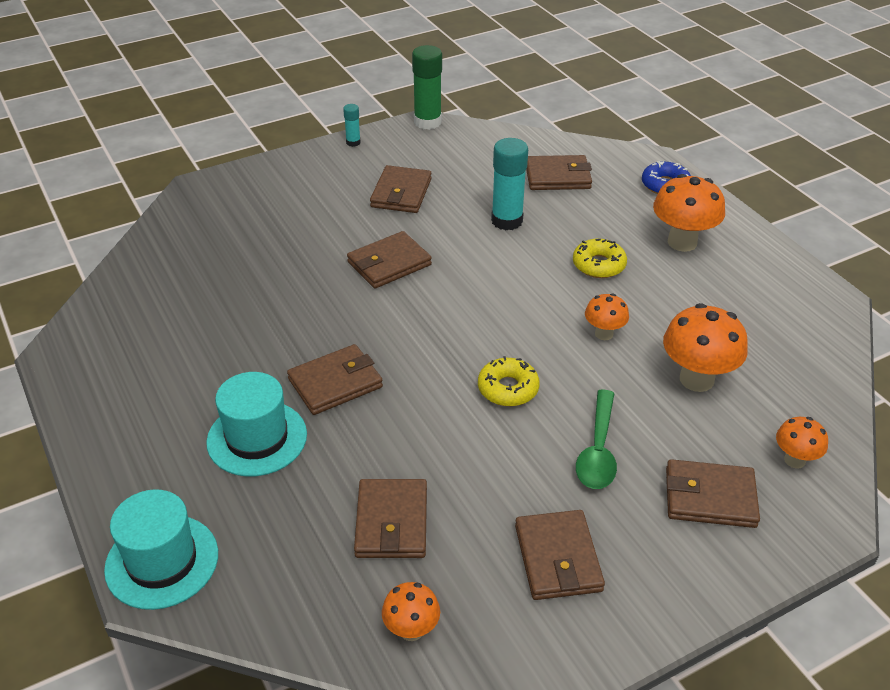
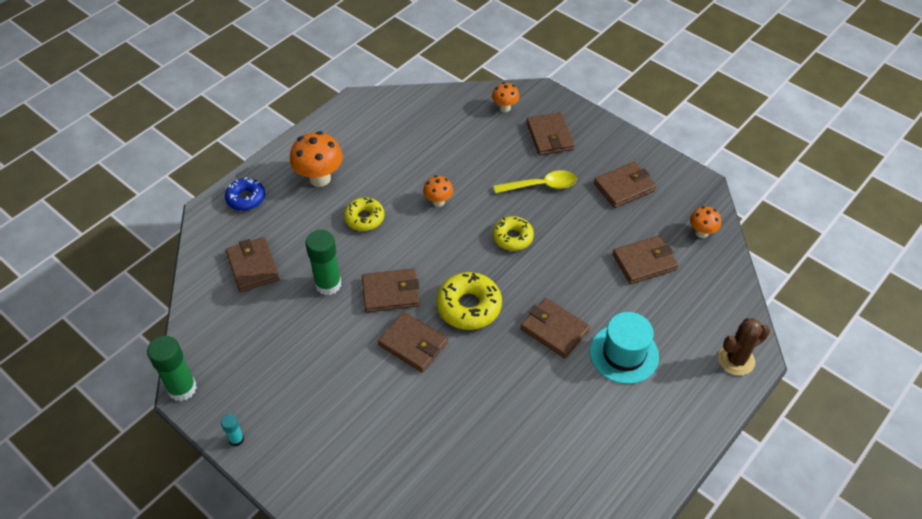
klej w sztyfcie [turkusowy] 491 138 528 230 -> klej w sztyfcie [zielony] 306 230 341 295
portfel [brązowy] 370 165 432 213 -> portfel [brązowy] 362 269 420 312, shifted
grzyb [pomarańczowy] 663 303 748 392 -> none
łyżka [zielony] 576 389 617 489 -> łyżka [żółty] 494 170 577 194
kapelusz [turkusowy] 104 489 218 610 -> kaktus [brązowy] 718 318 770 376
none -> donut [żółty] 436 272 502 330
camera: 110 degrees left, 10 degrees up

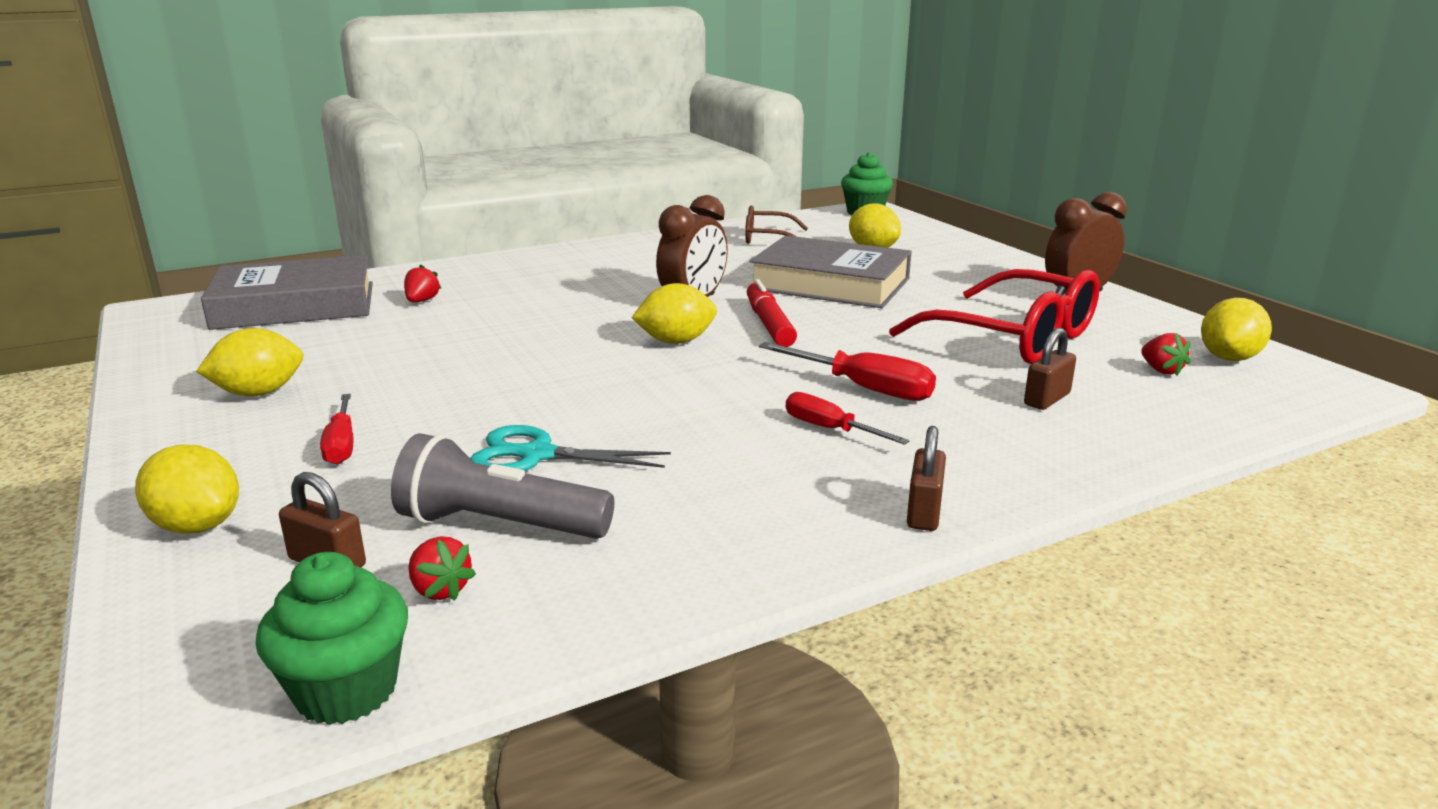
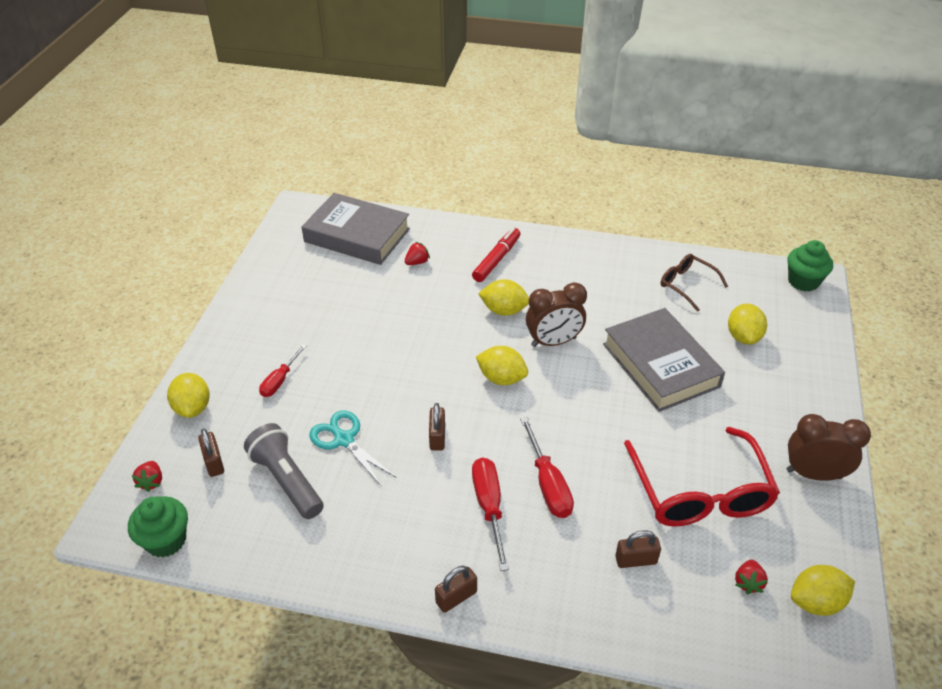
flamaster [czerwony] 747 279 797 347 -> flamaster [czerwony] 472 228 521 282, shifted
cytryna [żółty] 196 328 303 396 -> cytryna [żółty] 478 279 529 316, shifted
śrubokręt [czerwony] 786 392 910 445 -> śrubokręt [czerwony] 472 457 509 571, x1.50
truskawka [czerwony] 408 536 476 601 -> truskawka [czerwony] 131 461 162 492, shifted
none -> kłódka [brązowy] 429 403 445 451
camera: 40 degrees right, 20 degrees up

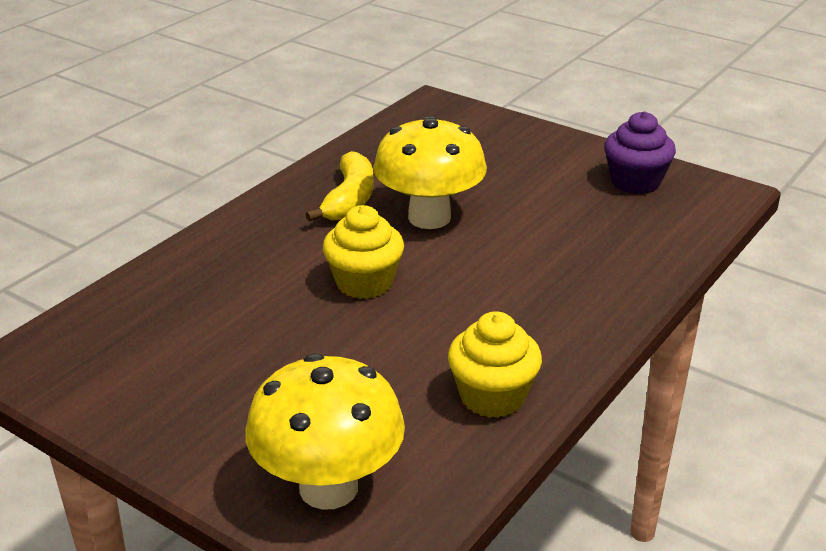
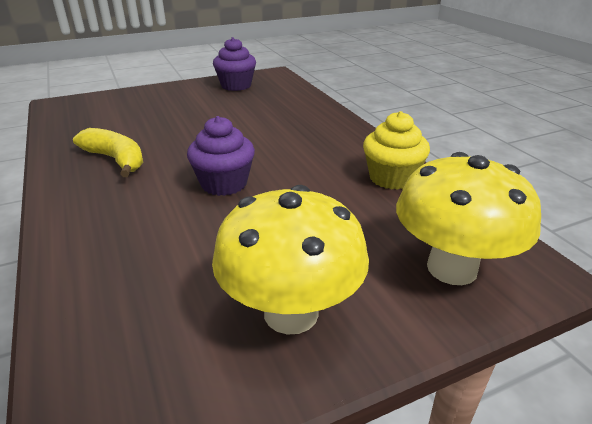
grzyb [żółty] 373 116 487 229 -> grzyb [żółty] 212 185 369 335, shifted
muffinka [żółty] 323 205 404 299 -> muffinka [fioletowy] 187 116 255 196
camera: 60 degrees left, 0 degrees up

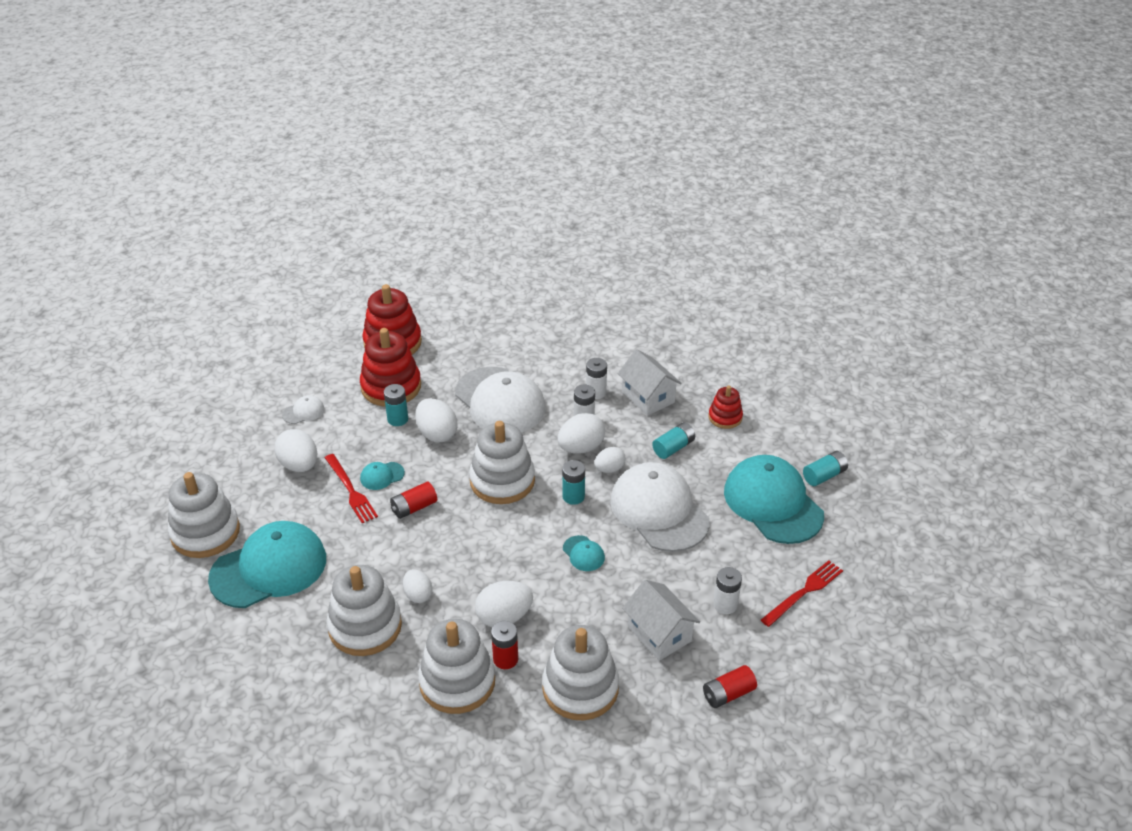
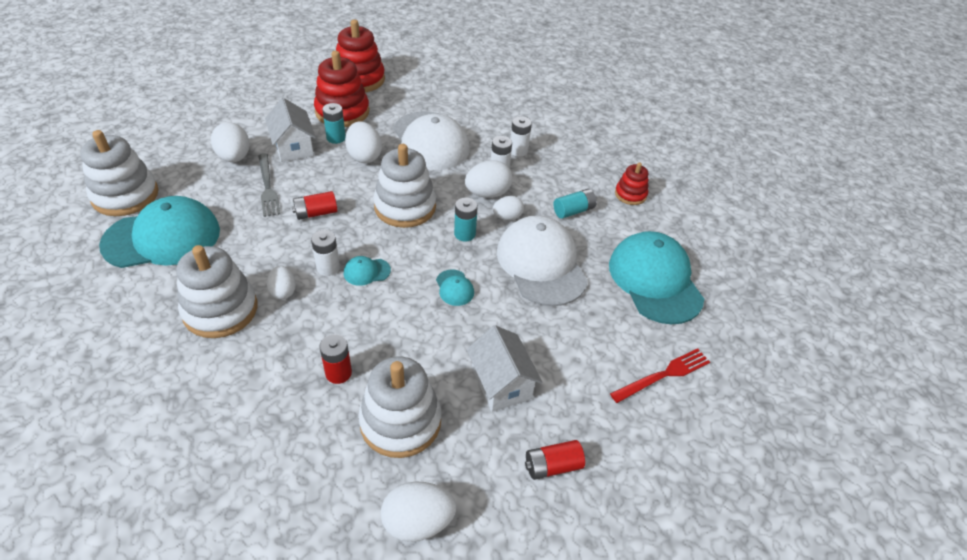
domek [biały] 618 349 682 416 -> domek [biały] 265 98 316 162, shifted
czapka [biały] 282 395 325 424 -> none
bateria [turkusowy] 803 451 848 486 -> none
widelec [czerwony] 325 454 378 523 -> widelec [szary] 258 154 280 217
czapka [turkusowy] 360 462 405 490 -> czapka [turkusowy] 344 256 391 286, shifted
bateria [biały] 713 567 742 614 -> bateria [biały] 311 230 340 276, shifted
jajko [biały] 475 581 533 627 -> jajko [biały] 381 481 456 542, shifted
zabawka nakładanka [biały] 418 619 495 714 -> none
camera: 10 degrees right, 5 degrees up

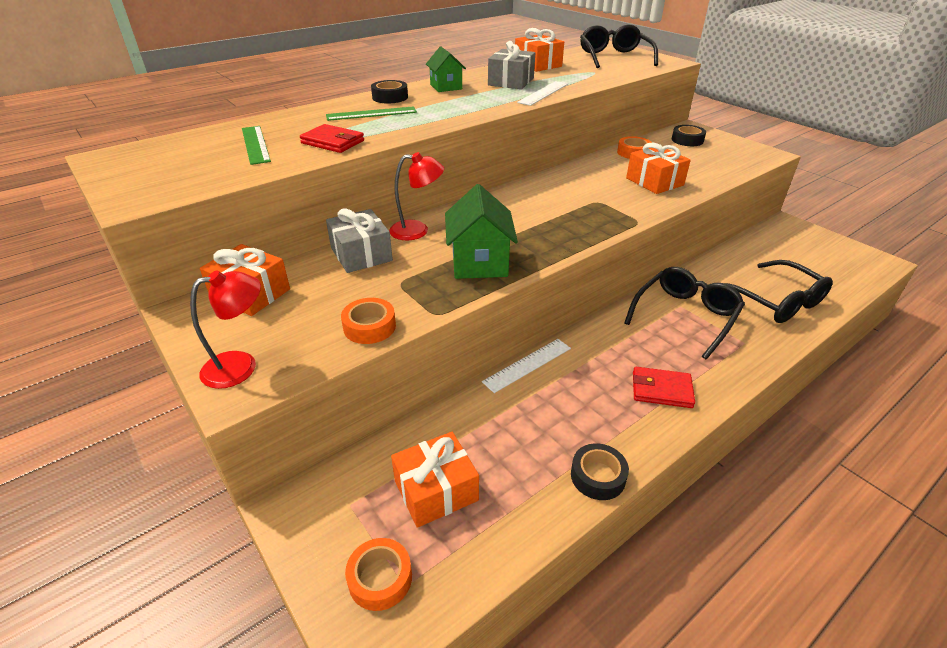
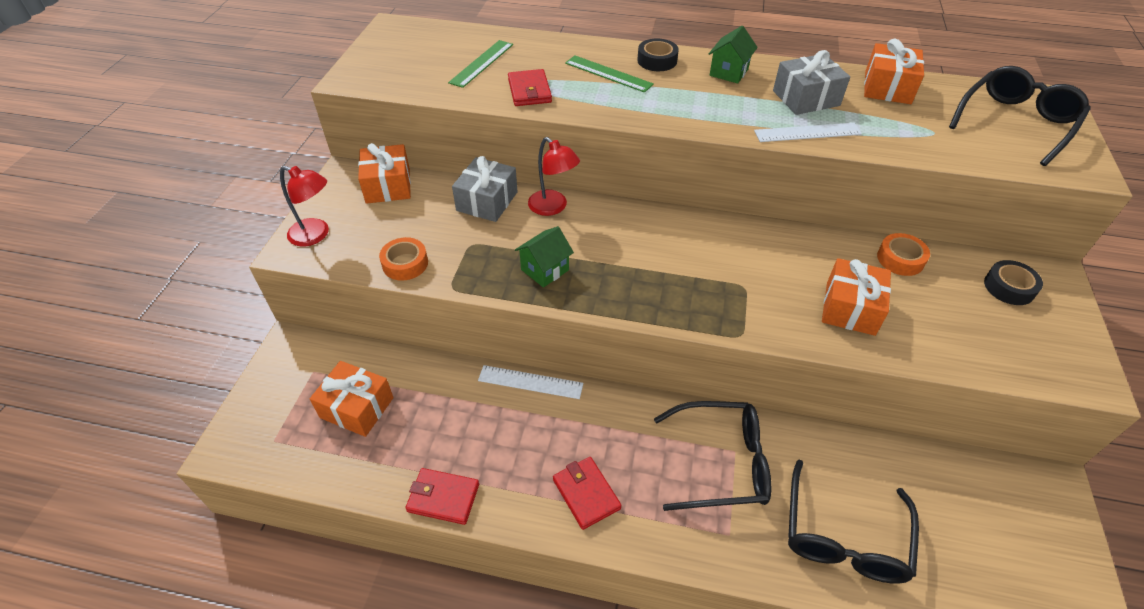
domek [zielony] 445 184 518 279 -> domek [zielony] 515 226 574 288, x0.64
taśma klejąca [czarny] 571 443 629 500 -> portfel [czerwony] 406 468 479 525
taśma klejąca [pomarańczowy] 345 538 412 611 -> none
camera: 50 degrees right, 10 degrees up

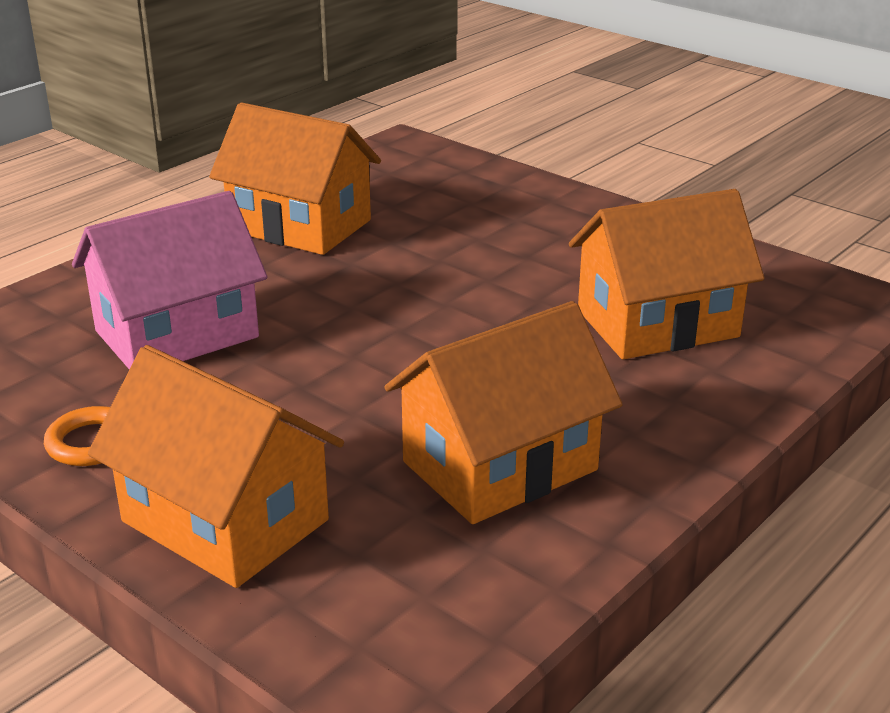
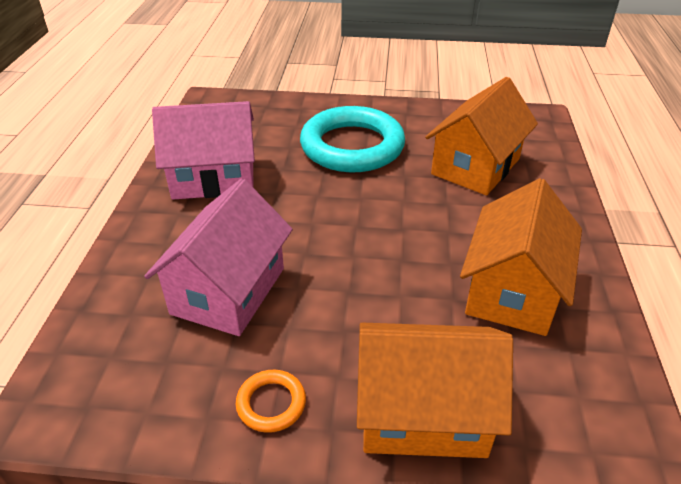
domek [pomarańczowy] 209 102 381 255 -> domek [różowy] 152 101 255 200
none -> pierścień [turkusowy] 300 106 405 172
camera: 35 degrees left, 10 degrees up

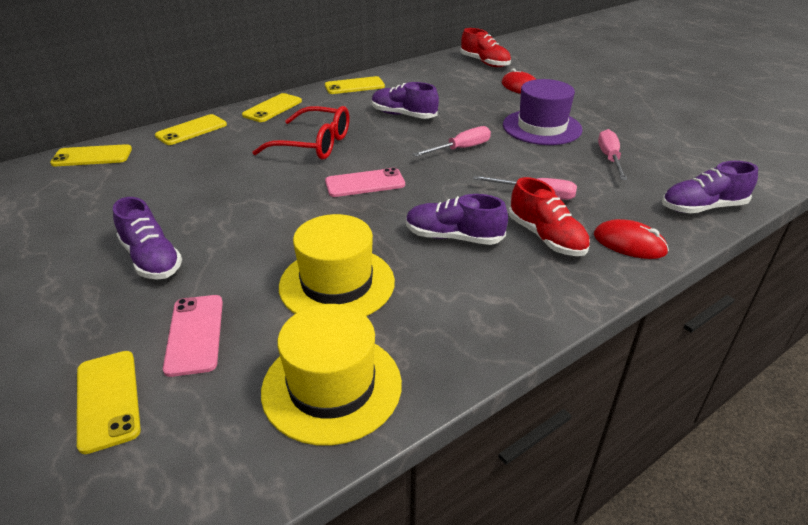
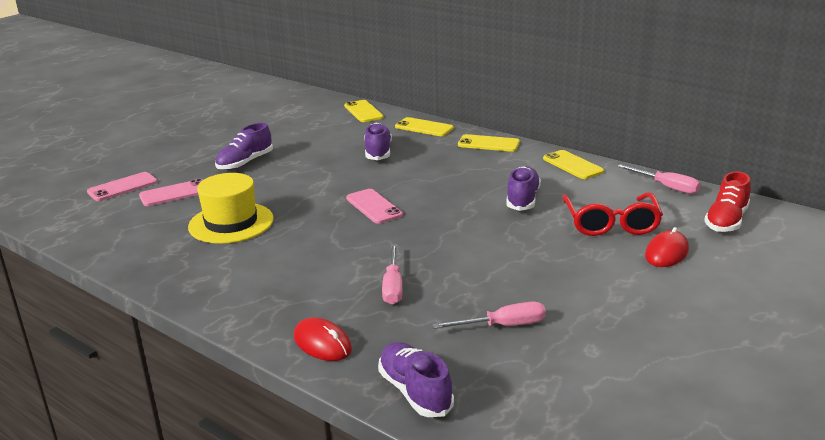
kapelusz [fioletowy] 503 79 583 145 -> none
okulary [czerwony] 252 106 349 160 -> okulary [czerwony] 562 192 663 236, shifted
śrubokręt [różowy] 413 126 491 157 -> śrubokręt [różowy] 617 164 700 194, shifted
but [czerwony] 509 177 590 256 -> none
but [fioletowy] 406 194 508 245 -> but [fioletowy] 364 123 392 160, shifted
myszka [czerwony] 594 219 669 259 -> myszka [czerwony] 294 317 352 361, 60 degrees counterclockwise
kapelusz [żółty] 261 304 402 446 -> none
telefon [żółty] 77 351 141 454 -> telefon [różowy] 87 172 157 201
camera: 75 degrees right, 10 degrees down

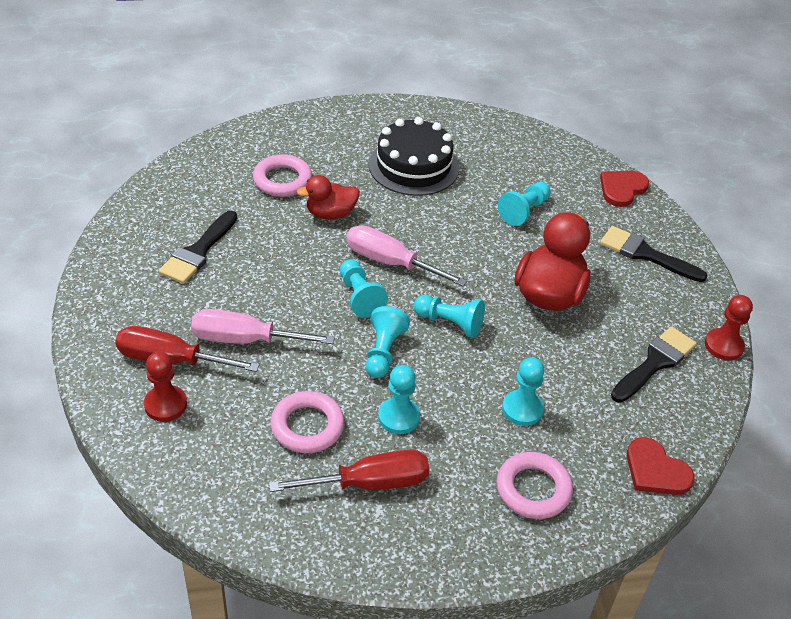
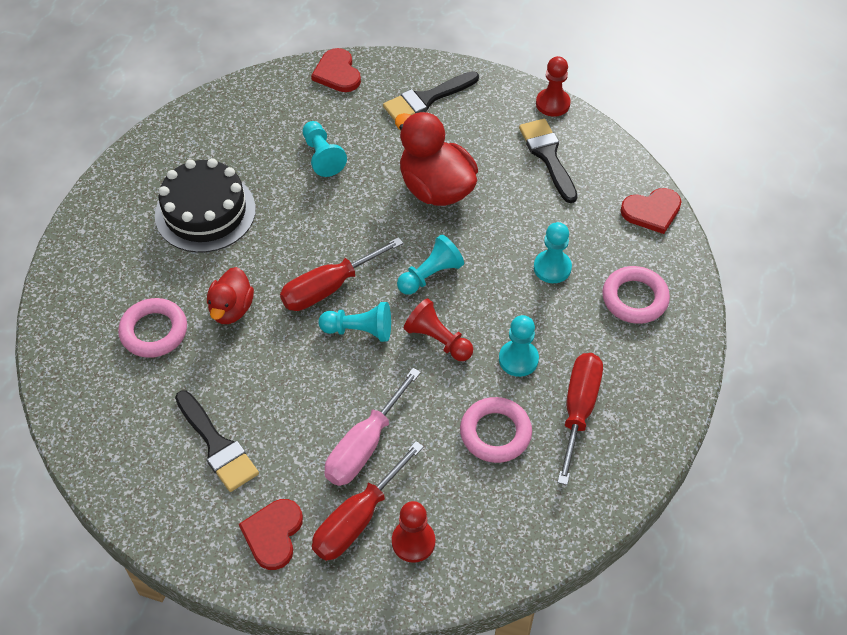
śrubokręt [różowy] 346 225 467 286 -> śrubokręt [czerwony] 280 237 403 311
pionek [turkusowy] 366 306 410 378 -> pionek [czerwony] 404 298 473 361
none -> serce [czerwony] 239 499 303 570
camera: 60 degrees left, 10 degrees up

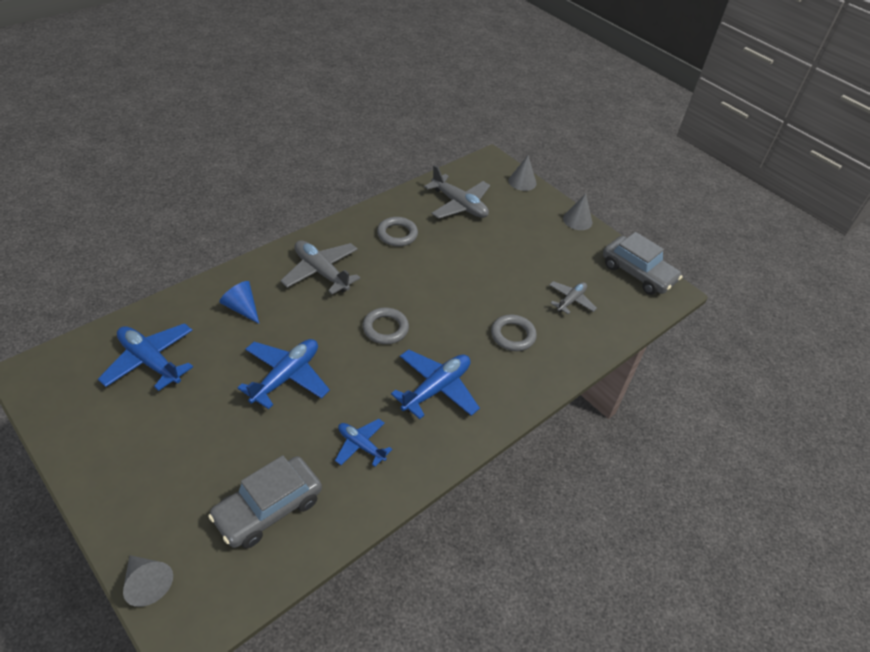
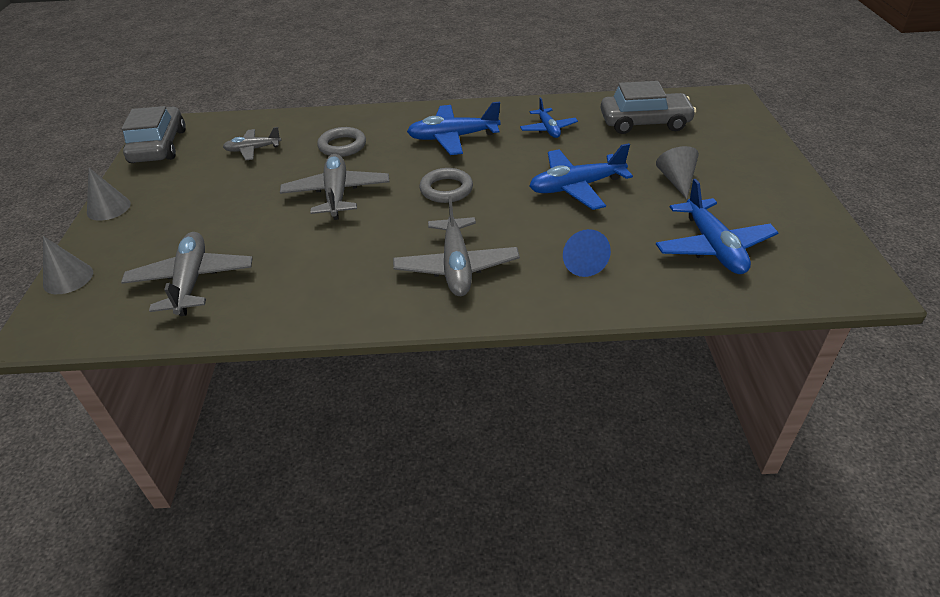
pierścień [szary] 377 217 418 246 -> none
stożek [szary] 123 555 173 607 -> stożek [szary] 656 146 699 199, shifted
none -> samolot [szary] 280 154 389 220
camera: 135 degrees left, 5 degrees down

